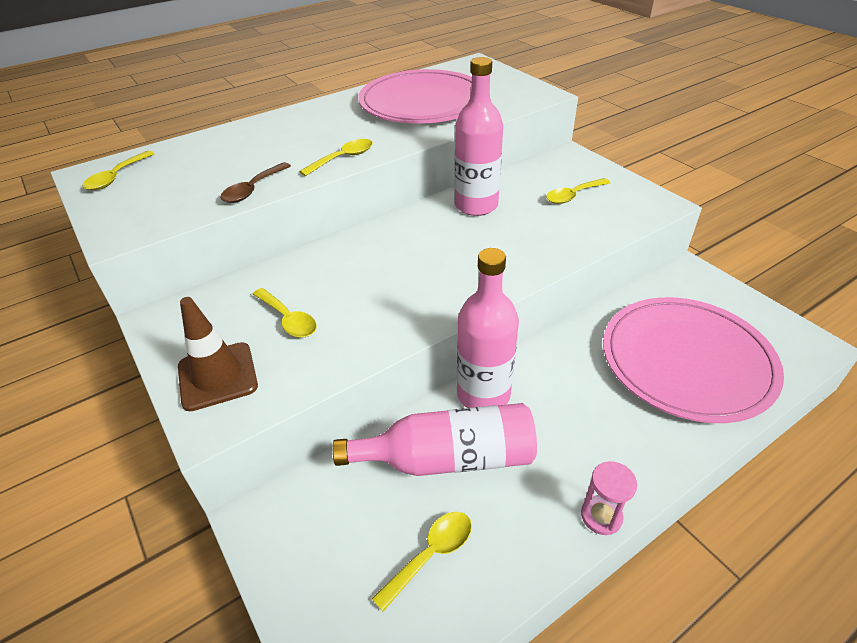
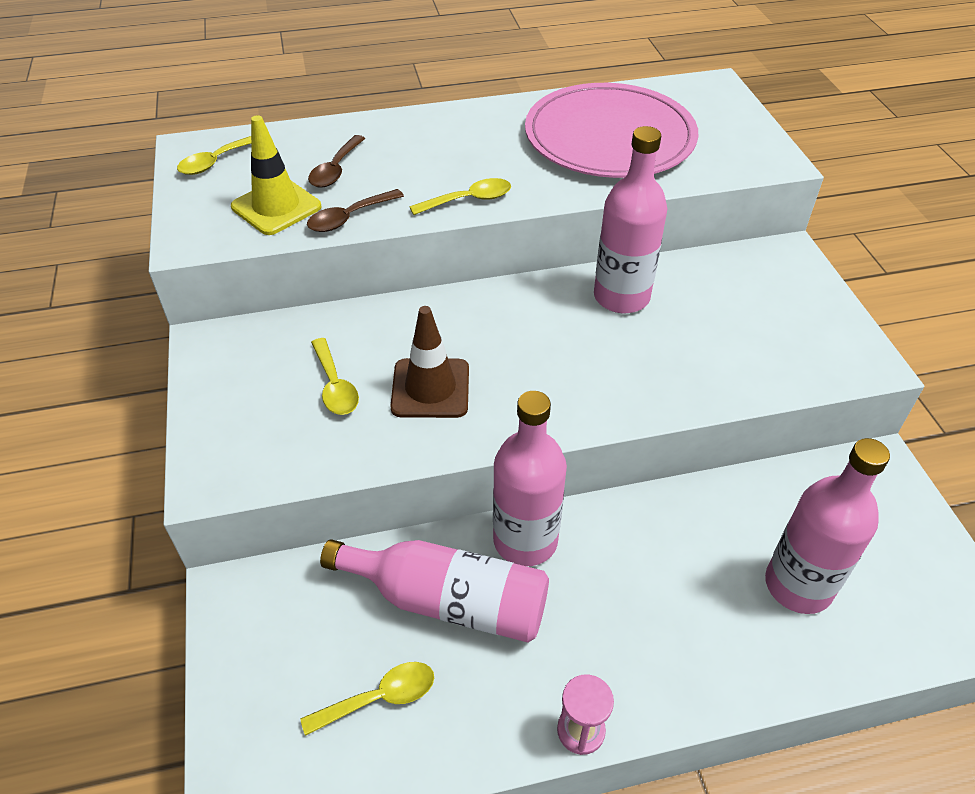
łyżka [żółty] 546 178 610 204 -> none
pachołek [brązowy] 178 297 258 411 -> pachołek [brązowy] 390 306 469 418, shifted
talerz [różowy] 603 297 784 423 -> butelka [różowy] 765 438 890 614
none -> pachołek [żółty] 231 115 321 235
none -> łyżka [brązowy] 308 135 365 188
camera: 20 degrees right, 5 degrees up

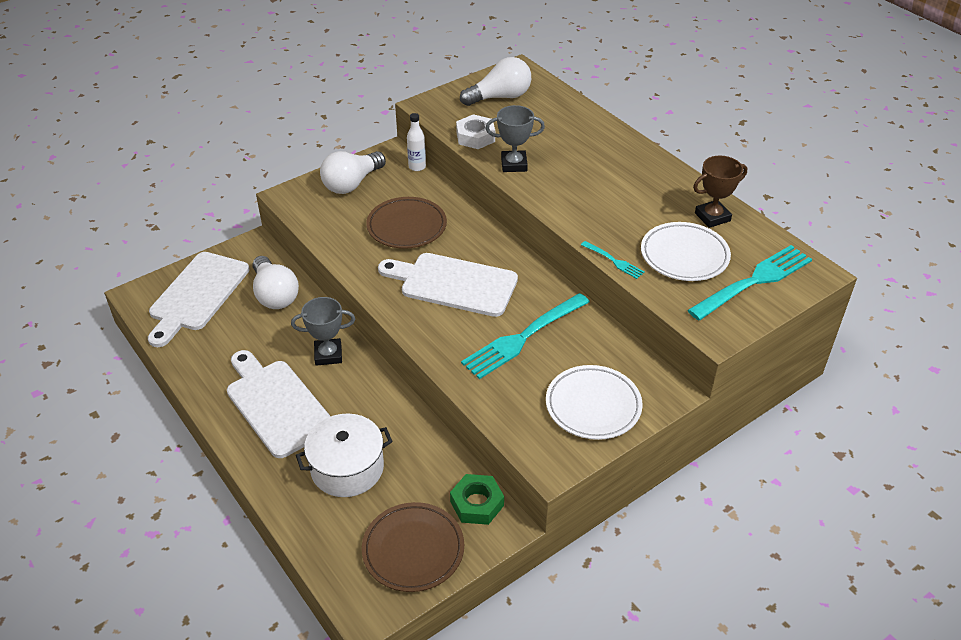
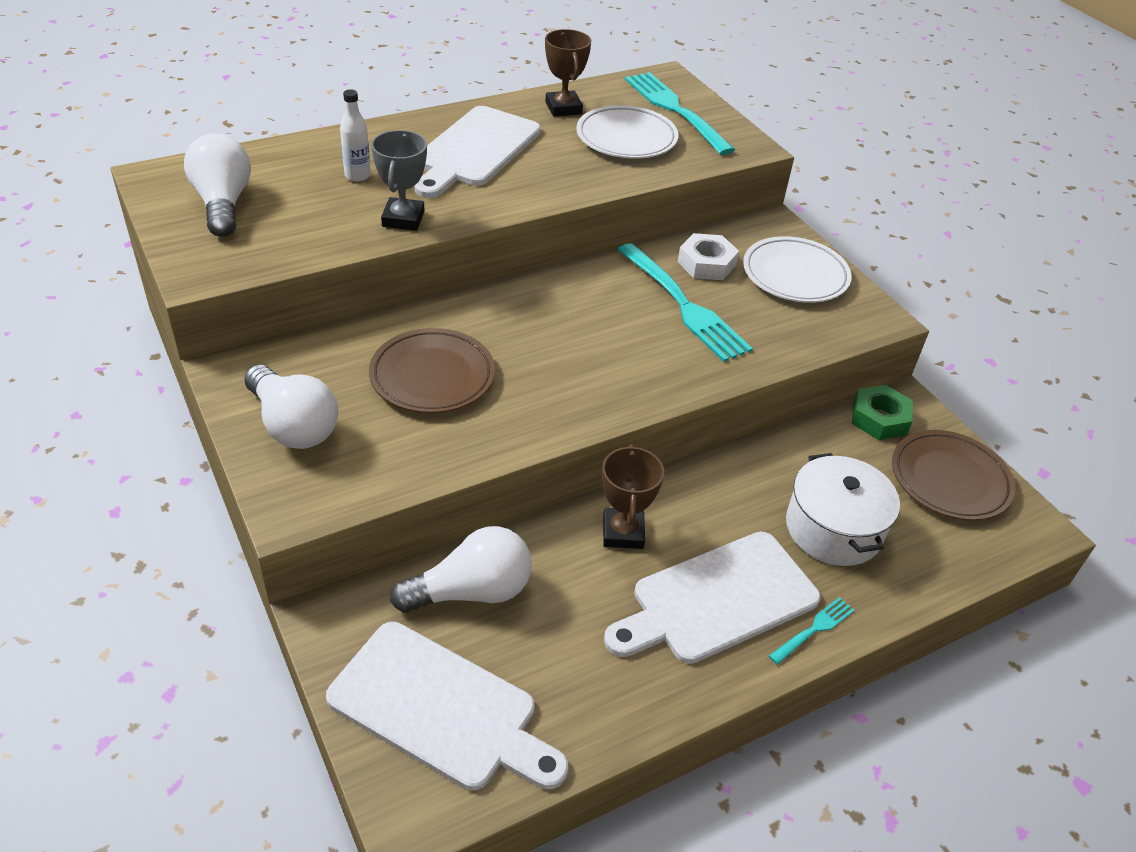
butelka [biały] 407 113 426 171 -> butelka [biały] 340 89 371 182, shifted
nakrętka [biały] 456 114 495 149 -> nakrętka [biały] 678 233 739 280, shifted
widelec [turkusowy] 581 241 645 279 -> widelec [turkusowy] 769 597 854 665, shifted
deska do krojenia [biały] 378 253 518 317 -> deska do krojenia [biały] 415 106 541 198, shifted
puchar [szary] 291 297 355 366 -> puchar [brązowy] 602 444 664 549
camera: 85 degrees left, 0 degrees up

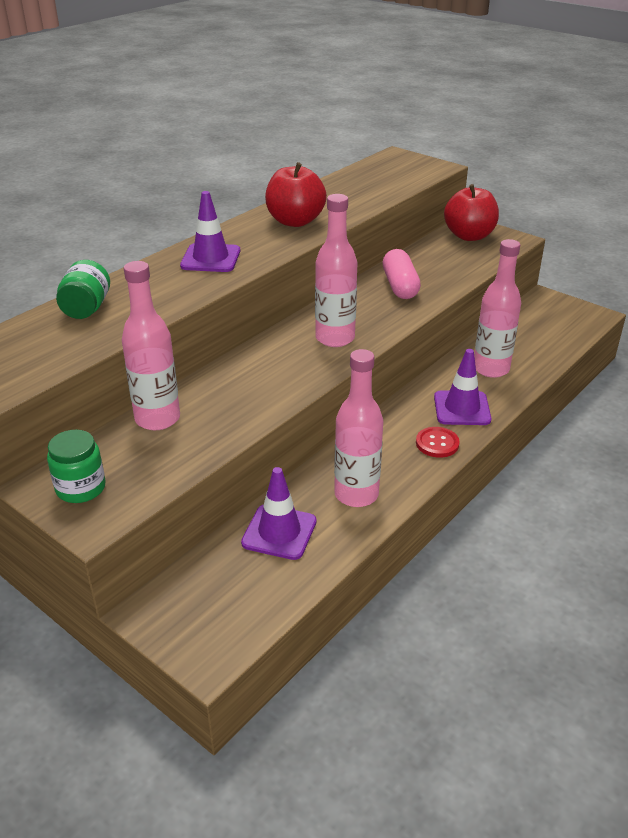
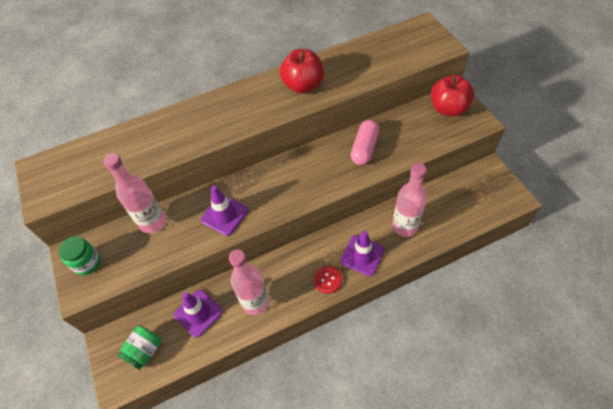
pachołek [fioletowy] 180 191 240 272 -> pachołek [fioletowy] 201 186 248 236, shifted
butelka [różowy] 315 194 357 347 -> none
słoik [zielony] 56 260 110 319 -> słoik [zielony] 118 325 162 370, shifted
camera: 30 degrees right, 20 degrees up

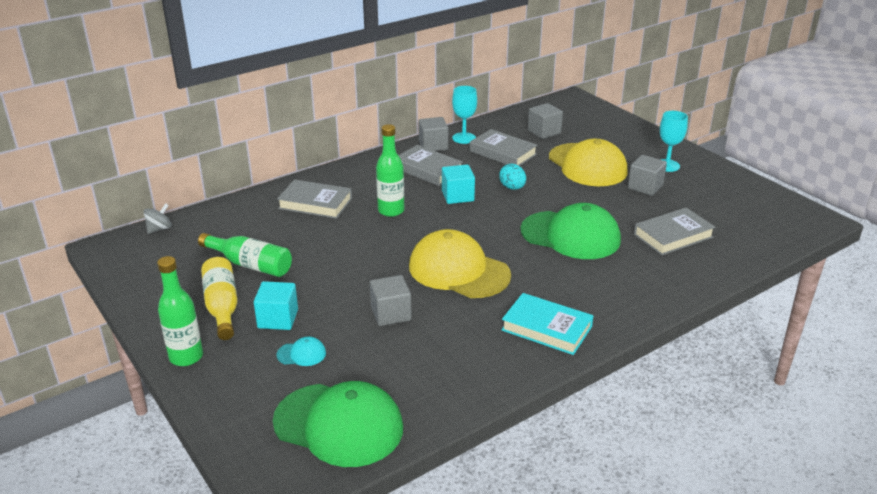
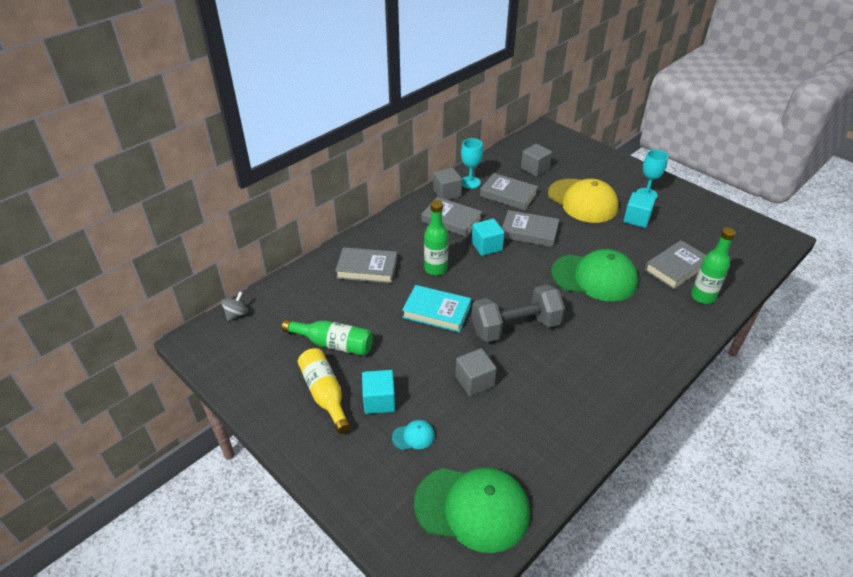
sześcian [szary] 628 155 667 196 -> sześcian [turkusowy] 623 192 656 228
jajko [turkusowy] 499 164 526 190 -> książka [szary] 502 210 559 247
czapka [żółty] 409 229 511 298 -> hantel [szary] 472 285 565 342
butelka [zielony] 157 256 203 366 -> butelka [zielony] 691 227 736 304, shifted
książka [turkusowy] 501 293 593 355 -> książka [turkusowy] 402 285 471 332, shifted
camera: 10 degrees left, 10 degrees up

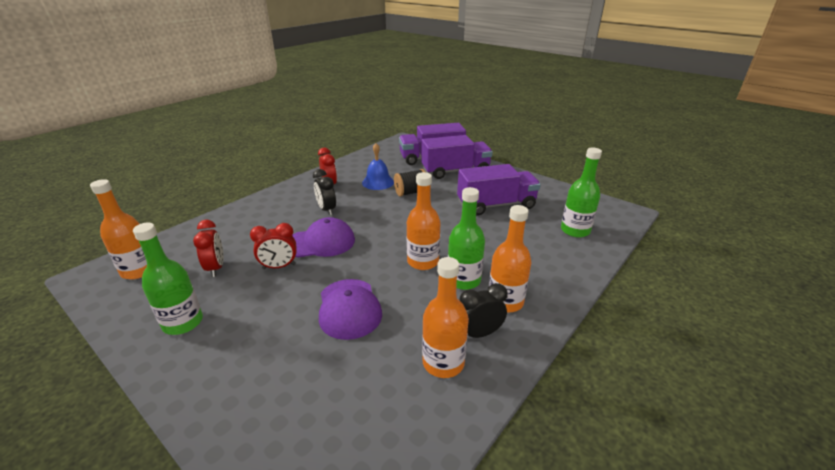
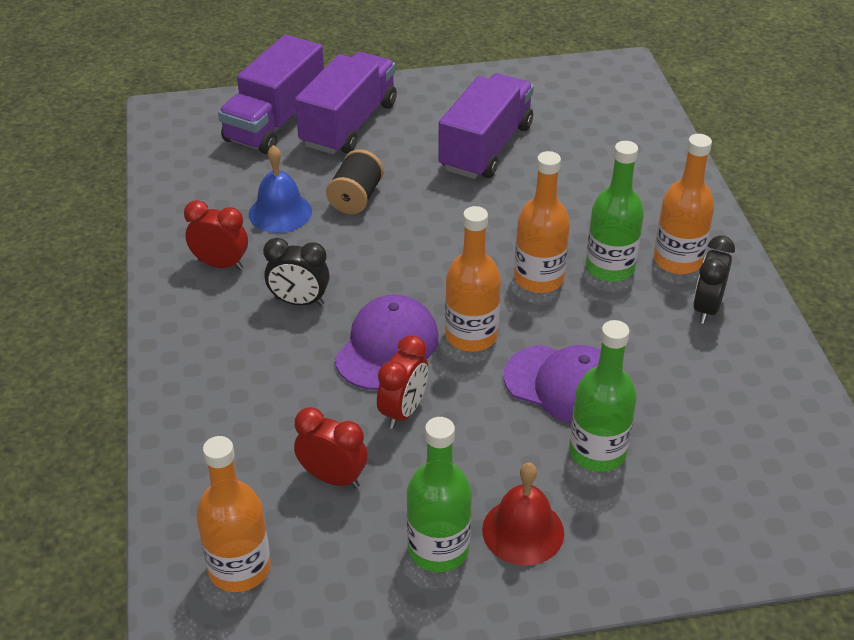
butelka [zielony] 561 148 602 238 -> butelka [zielony] 569 320 636 472, shifted
butelka [pomarańczowy] 422 257 469 378 -> butelka [pomarańczowy] 445 206 501 351, shifted
none -> dzwonek [czerwony] 482 463 564 565
camera: 50 degrees left, 10 degrees up

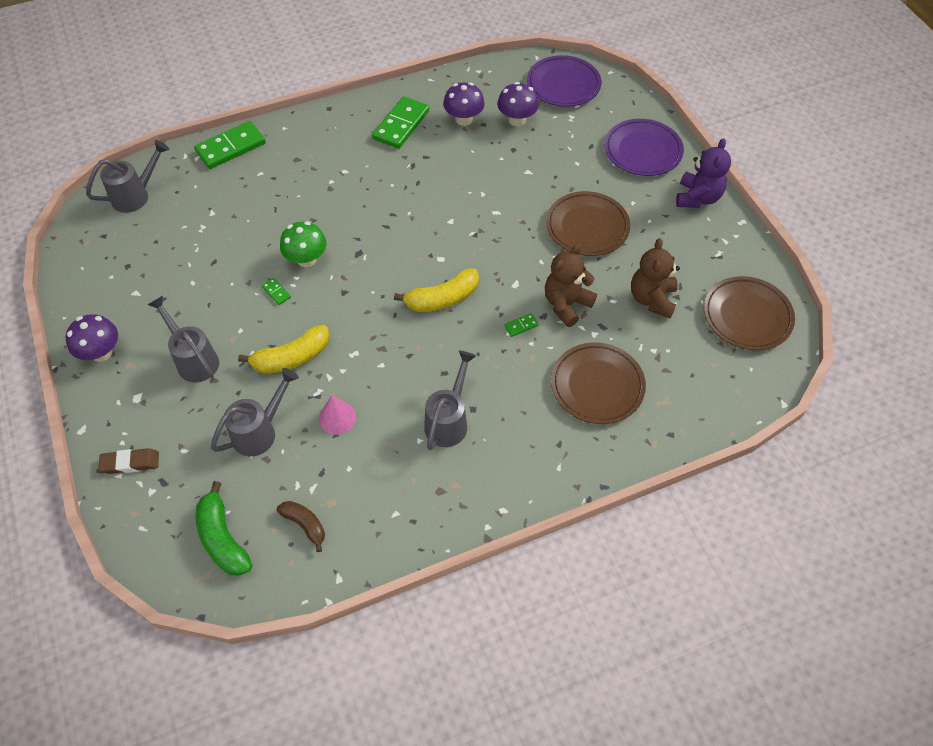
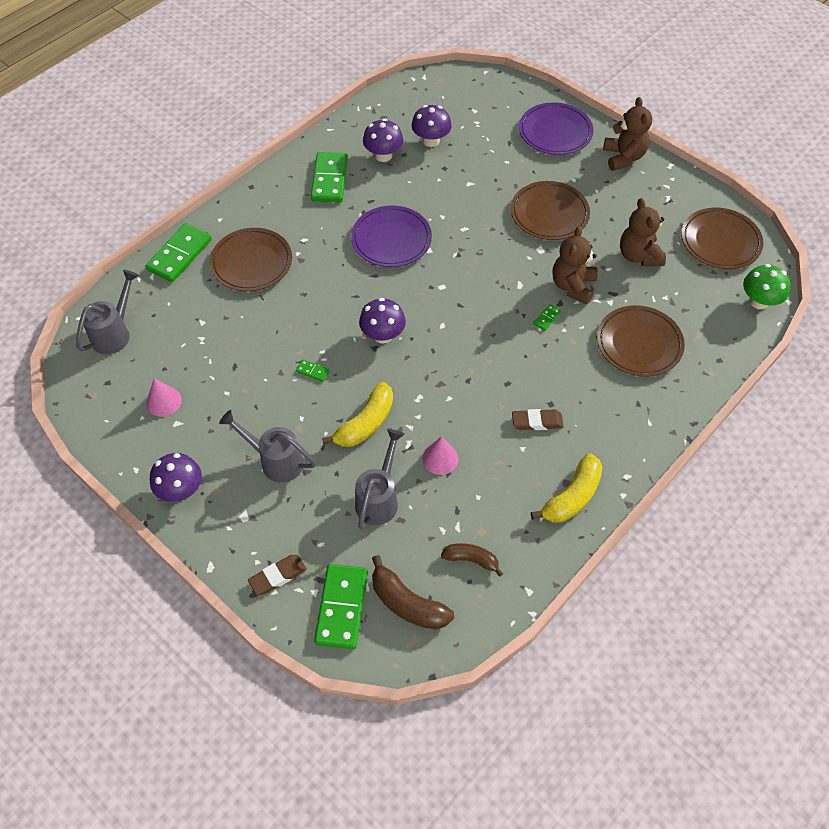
talerz [fioletowy] 527 55 601 107 -> talerz [fioletowy] 351 205 432 267, shifted
miś [fioletowy] 676 138 731 208 -> miś [brązowy] 603 97 652 171
grzyb [zielony] 280 221 326 267 -> grzyb [zielony] 743 264 791 309, shifted
banan [żółty] 394 268 479 312 -> banan [żółty] 531 453 603 523, shifted
konewka [szary] 424 351 476 450 -> gumka do mazania [brązowy] 512 409 564 430
banan [zielony] 195 481 252 576 -> banan [brązowy] 372 555 454 630
none -> talerz [brązowy] 210 228 292 291
none -> grzyb [fioletowy] 359 298 406 344
none -> stożek [różowy] 146 378 182 417
none -> kostka domina [zielony] 314 564 368 649
camera: 25 degrees left, 0 degrees up

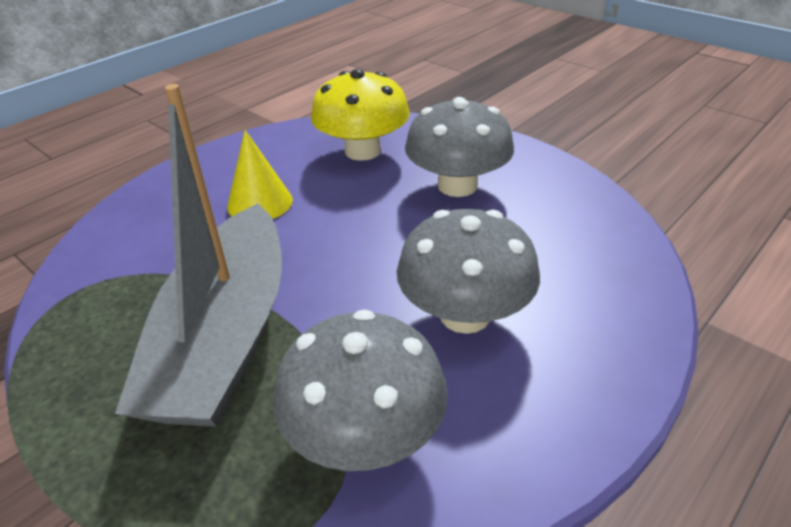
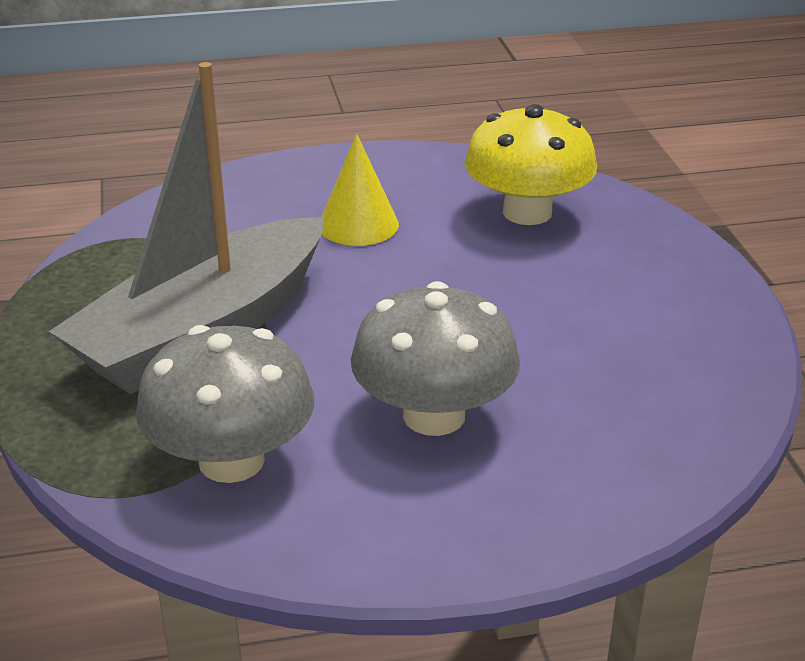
grzyb [szary] 405 97 514 197 -> none
camera: 35 degrees right, 5 degrees down

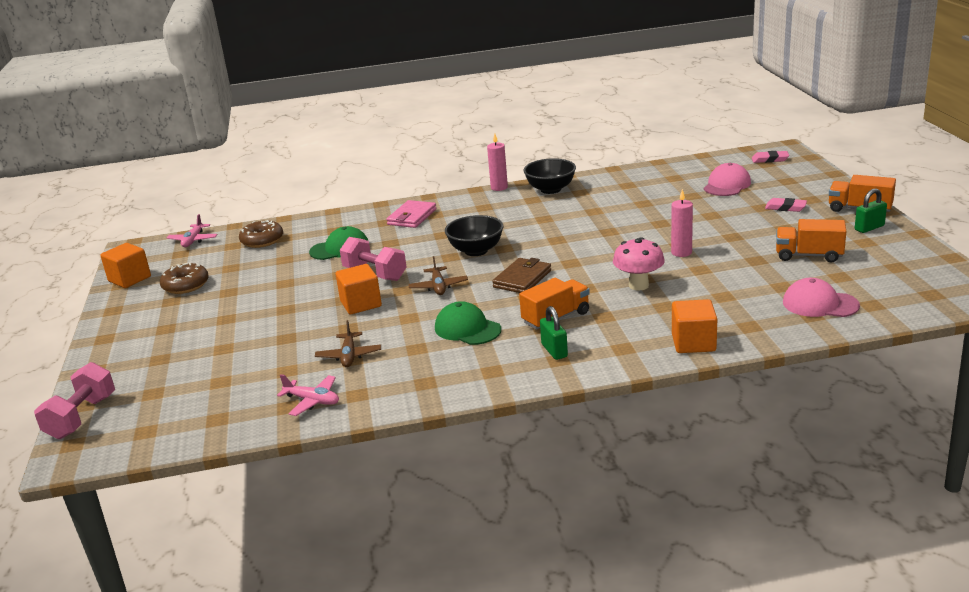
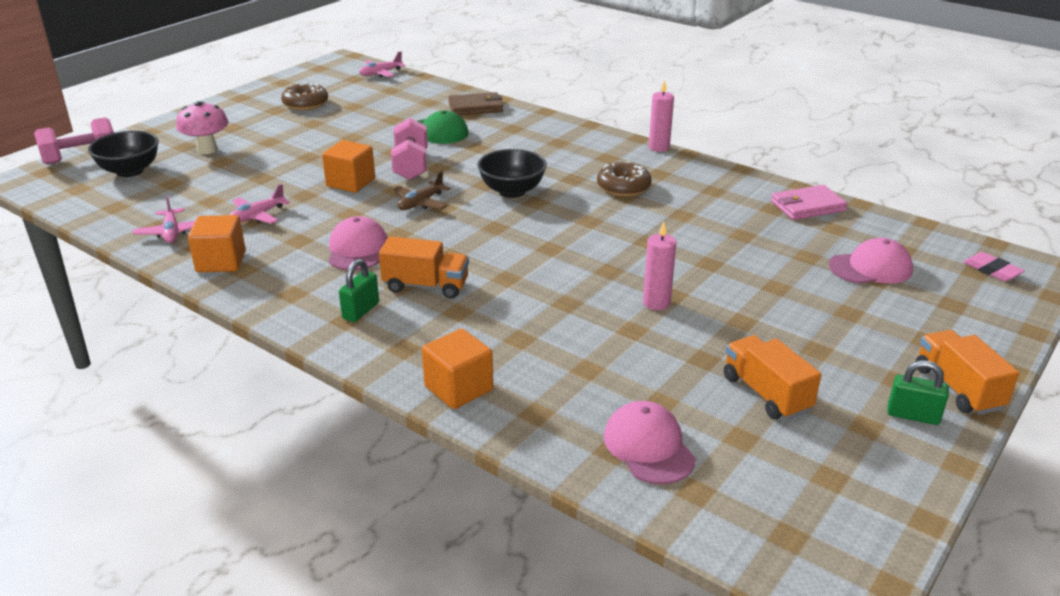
miska [czarny] 524 158 576 194 -> miska [czarny] 88 131 159 177, shifted
gumka do mazania [różowy] 765 198 807 212 -> none
portfel [różowy] 387 200 437 228 -> portfel [różowy] 771 185 848 220, shifted
donut [brązowy] 239 220 283 248 -> donut [brązowy] 597 161 652 197, shifted
grzyb [różowy] 613 237 665 291 -> grzyb [różowy] 176 101 229 154, shifted
sześcian [pomarańczowy] 100 243 151 288 -> sześcian [pomarańczowy] 188 215 246 272, shifted
portfel [brązowy] 492 258 551 293 -> portfel [brązowy] 448 92 503 115, shifted
czapka [zielony] 435 301 501 345 -> czapka [różowy] 329 216 387 270
samolot [brązowy] 315 320 381 367 -> samolot [różowy] 230 184 290 224
camera: 45 degrees right, 5 degrees up

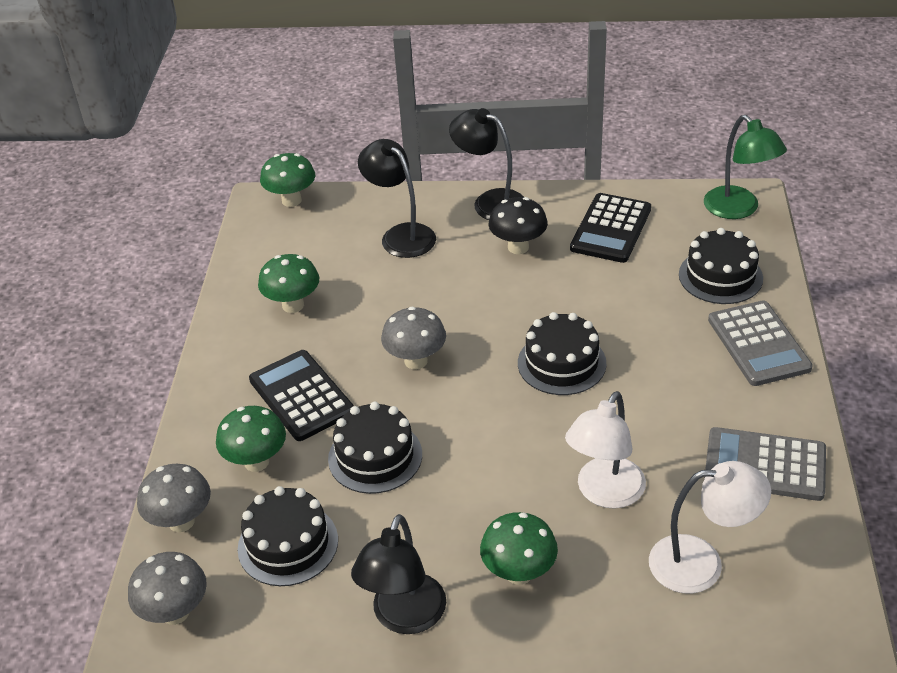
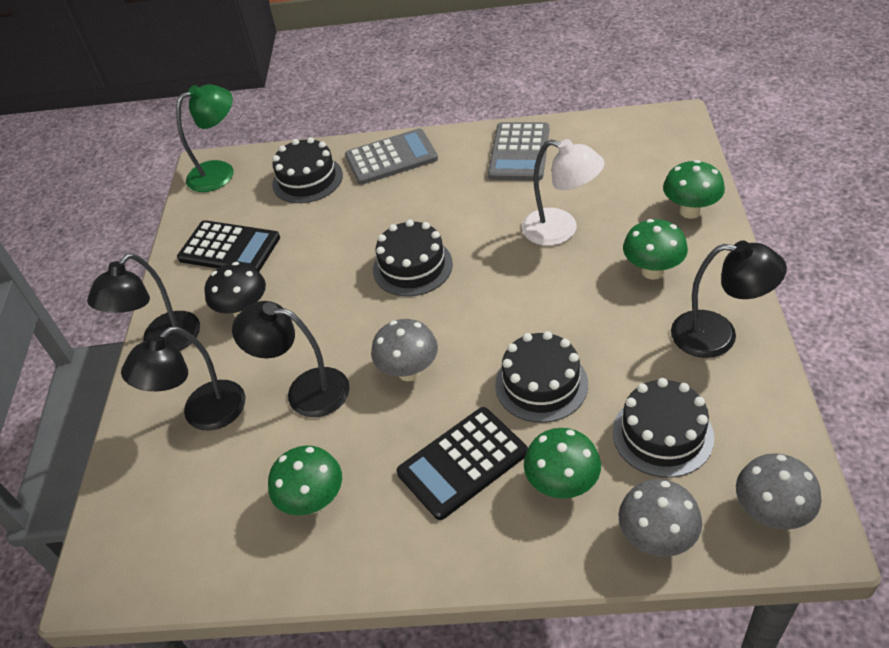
grzyb [zielony] 260 153 315 207 -> grzyb [zielony] 663 160 725 219, shifted
lampka [biały] 649 461 771 594 -> none
none -> lampka [czarny] 232 301 350 417
camera: 90 degrees left, 5 degrees up

